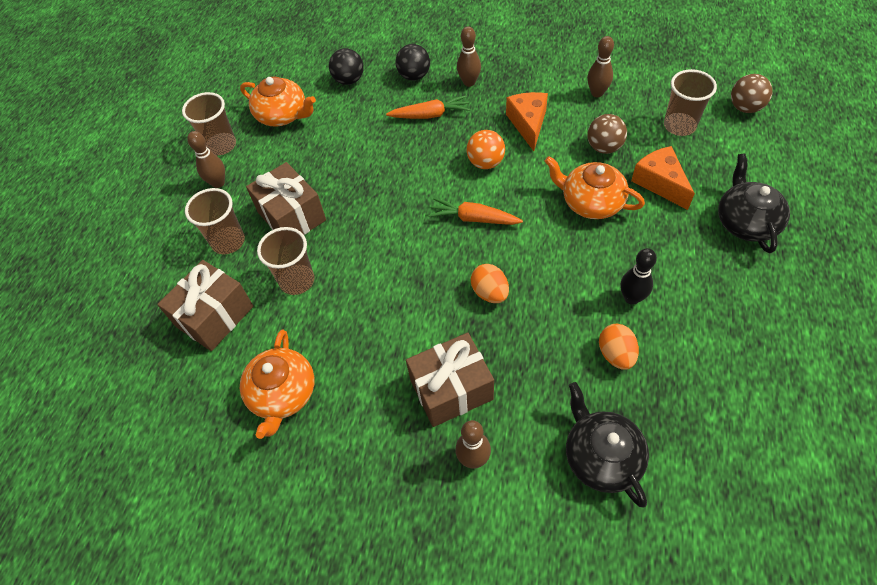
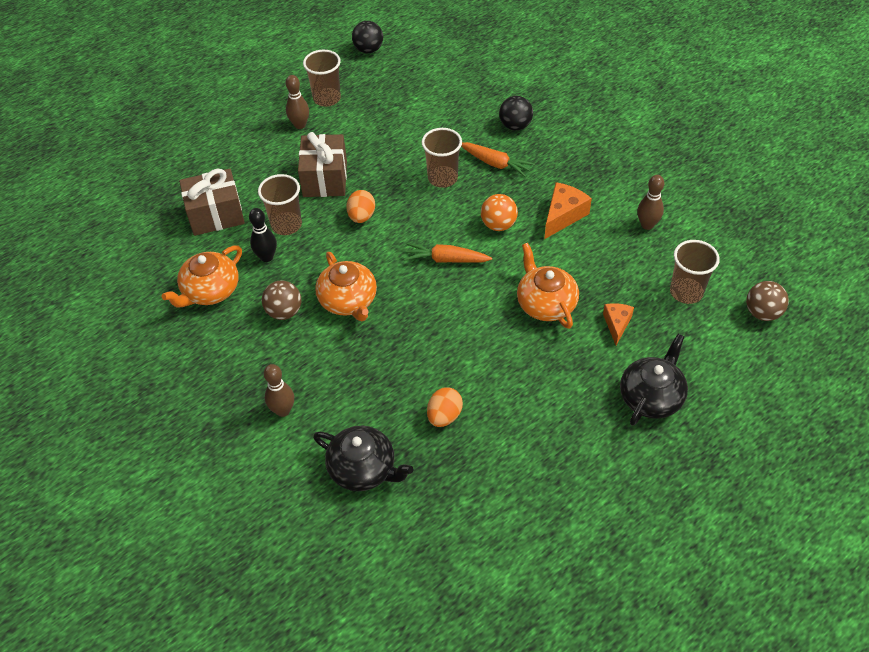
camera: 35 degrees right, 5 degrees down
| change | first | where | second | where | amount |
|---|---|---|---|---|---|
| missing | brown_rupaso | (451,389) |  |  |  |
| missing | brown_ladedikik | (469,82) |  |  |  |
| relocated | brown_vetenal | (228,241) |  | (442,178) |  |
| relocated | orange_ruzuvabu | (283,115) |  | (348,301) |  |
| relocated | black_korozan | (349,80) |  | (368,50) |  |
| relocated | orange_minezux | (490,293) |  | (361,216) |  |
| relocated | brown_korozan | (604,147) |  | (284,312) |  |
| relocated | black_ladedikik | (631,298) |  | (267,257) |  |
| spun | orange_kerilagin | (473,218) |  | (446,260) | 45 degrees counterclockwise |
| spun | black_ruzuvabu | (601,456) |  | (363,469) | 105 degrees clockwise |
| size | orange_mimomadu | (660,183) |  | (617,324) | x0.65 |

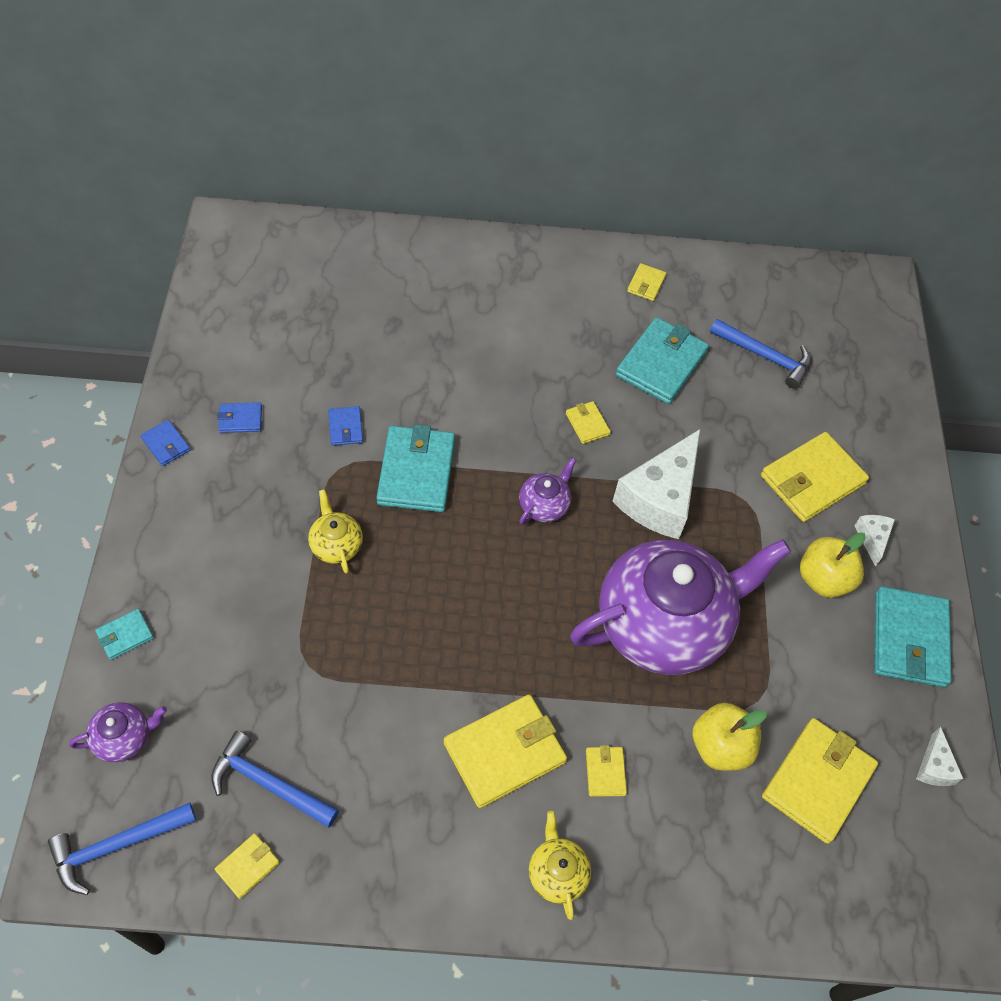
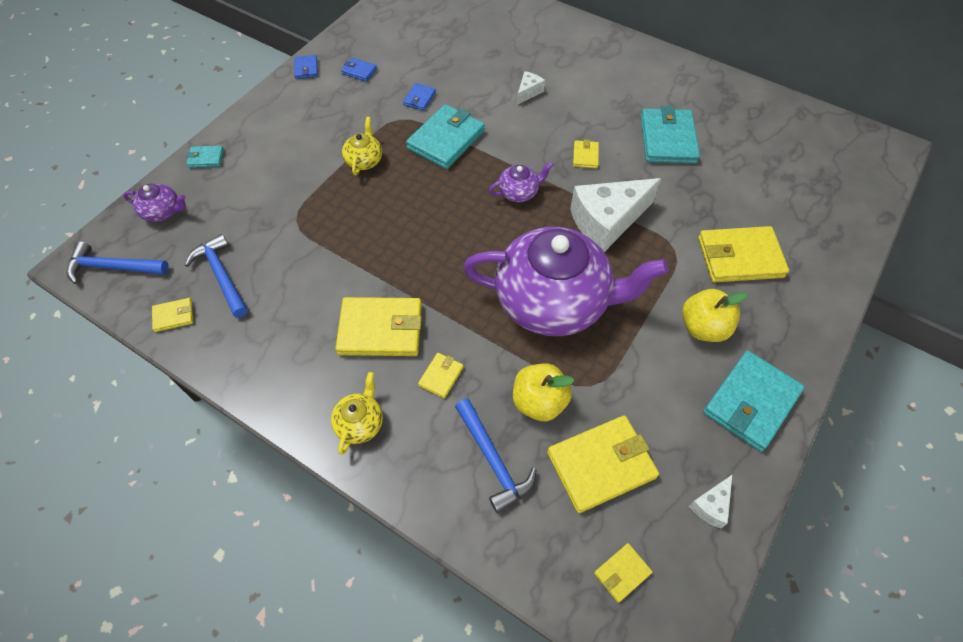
camera: 35 degrees right, 0 degrees up
| change | first | where | second | where | amount |
|---|---|---|---|---|---|
| relocated | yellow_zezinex | (646,284) |  | (622,573) |  |
| relocated | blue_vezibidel | (765,357) |  | (493,460) |  |
| relocated | white_mimomadu | (872,539) |  | (528,92) |  |
| spun | turquoise_zezinex | (661,364) |  | (668,139) | 60 degrees counterclockwise |

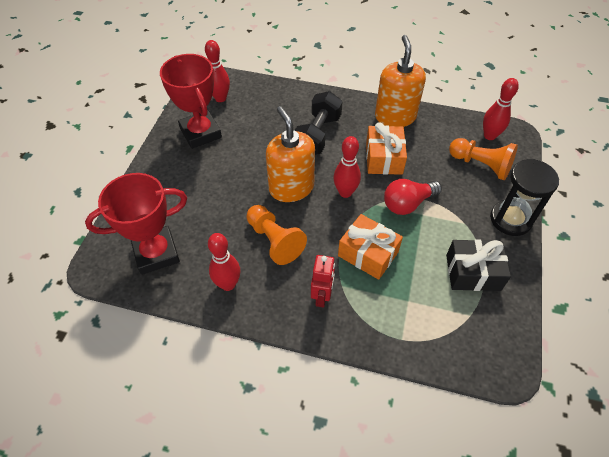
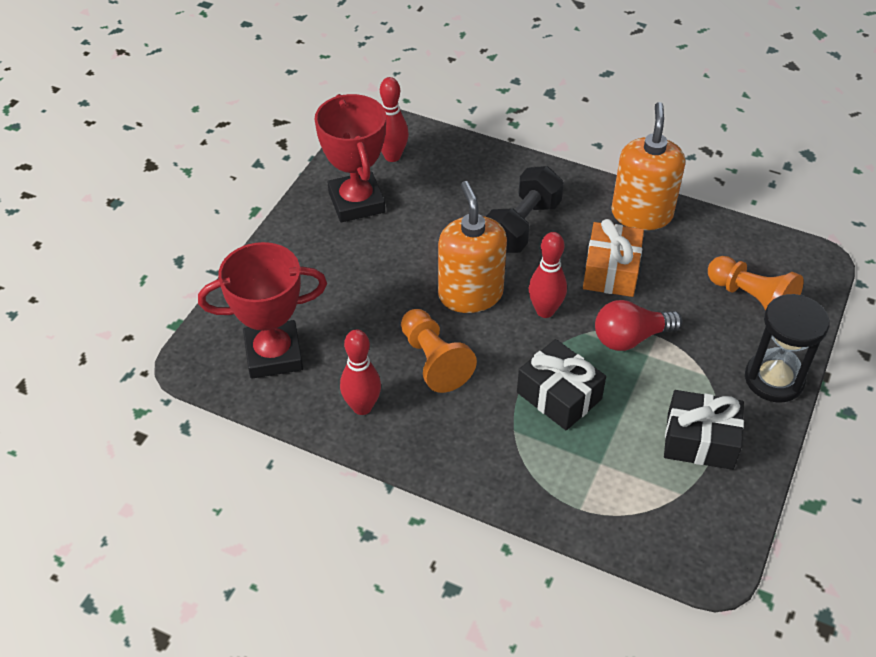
camera: 10 degrees right, 5 degrees down
| change | first | where | second | where | amount |
|---|---|---|---|---|---|
| missing | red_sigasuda | (322,296) |  |  |  |
| missing | red_ladedikik | (489,136) |  |  |  |
| colour | orange_rupaso | (368,254) | black_rupaso | (559,396) |  |

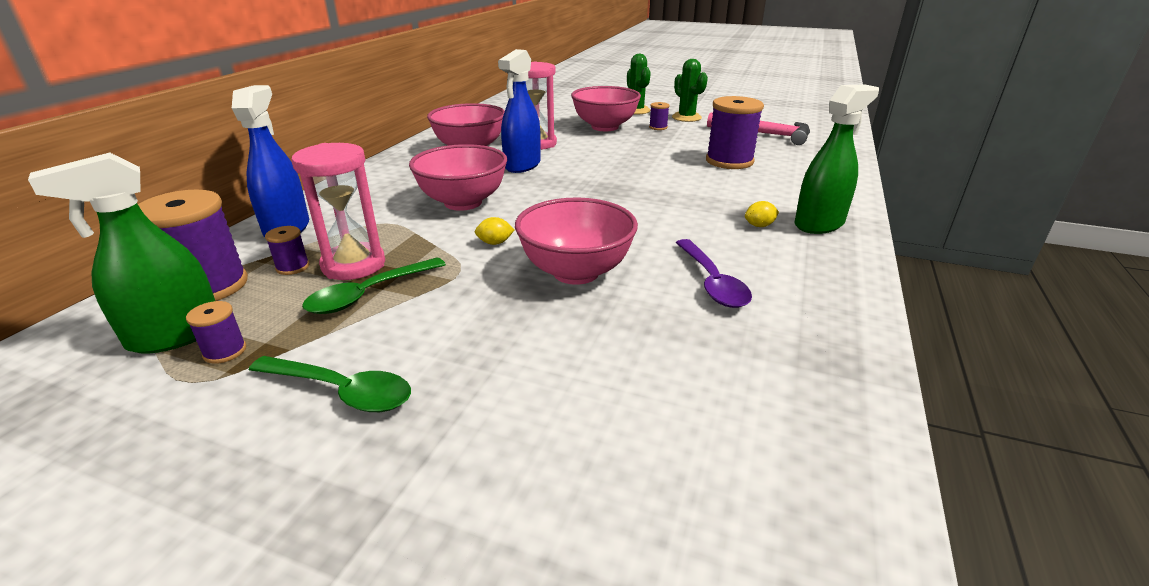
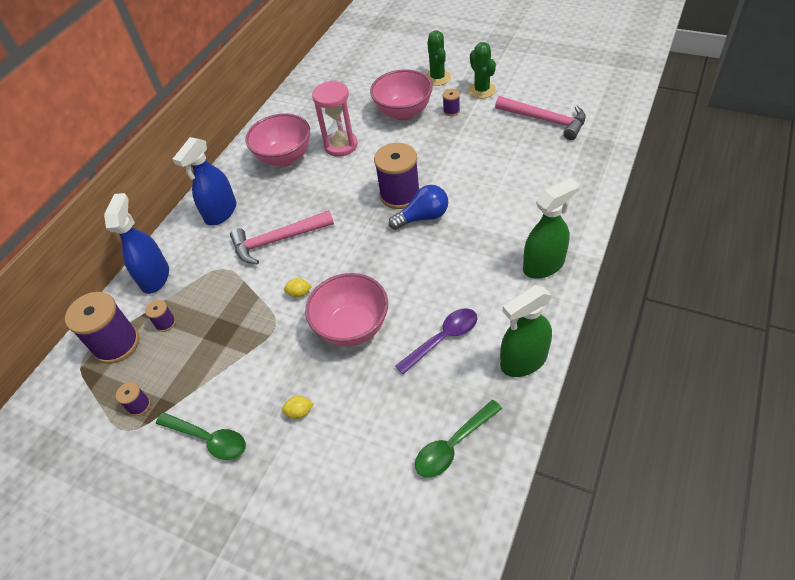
camera: 10 degrees right, 20 degrees up
| change | first | where | second | where | amount |
|---|---|---|---|---|---|
| missing | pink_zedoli | (354,265) |  |  |  |
| appeared |  |  | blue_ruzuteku | (423,217) |  |
| relocated | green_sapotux | (175,335) |  | (523,361) |  |
| relocated | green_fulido | (369,294) |  | (453,445) |  |
| relocated | blue_sapotux | (522,165) |  | (221,212) |  |
| relocated | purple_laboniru | (729,161) |  | (400,195) |  |
| relocated | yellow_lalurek | (759,226) |  | (299,412) |  |
| exchanged | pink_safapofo | (463,202) | pink_vezibidel | (278,240) |  |
| spun | purple_fulido | (712,282) |  | (443,338) | 120 degrees counterclockwise |

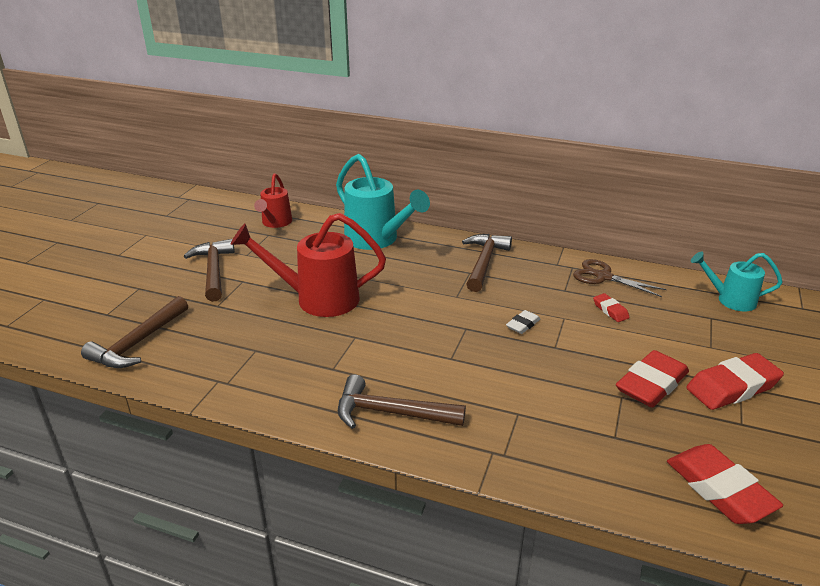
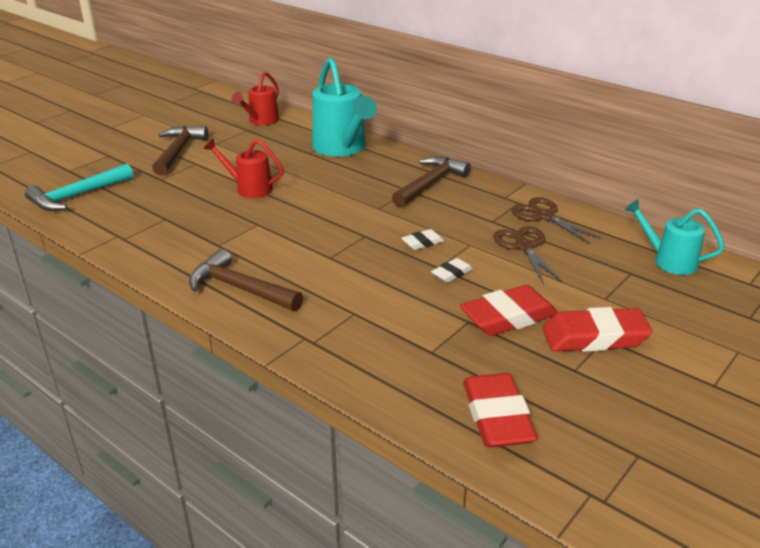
camera: 20 degrees right, 0 degrees up
| change | first | where | second | where | amount |
|---|---|---|---|---|---|
| appeared |  |  | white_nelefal | (452,273) |  |
| exchanged | red_nelefal | (610,310) | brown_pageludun | (524,247) |  |
| colour | brown_vezibidel | (138,343) | turquoise_vezibidel | (77,196) |  |
| size | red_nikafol | (318,299) |  | (249,188) | x0.59 |

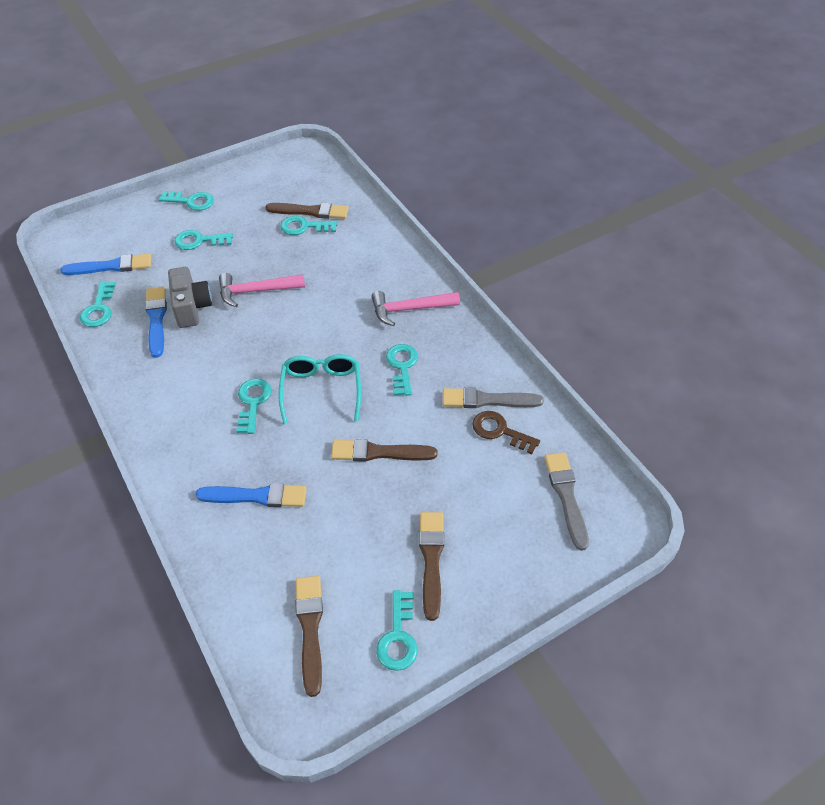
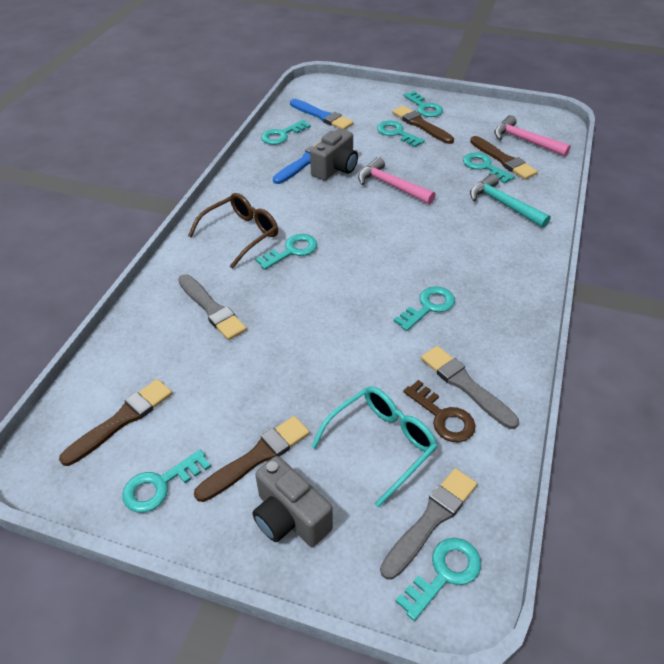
camera: 50 degrees right, 5 degrees down
| change | first | where | second | where | amount |
|---|---|---|---|---|---|
| appeared |  |  | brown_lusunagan | (241,234) |  |
| appeared |  |  | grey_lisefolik | (290,517) |  |
| appeared |  |  | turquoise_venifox | (444,573) |  |
| appeared |  |  | turquoise_vezibidel | (504,204) |  |
| relocated | turquoise_lusunagan | (321,390) |  | (381,444) |  |
| relocated | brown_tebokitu | (379,452) |  | (421,125) |  |
| relocated | pink_vezibidel | (410,309) |  | (525,141) |  |
| colour | blue_tebokitu | (256,496) | grey_tebokitu | (212,309) |  |
| spun | brown_venifox | (500,431) |  | (443,417) | 150 degrees clockwise |

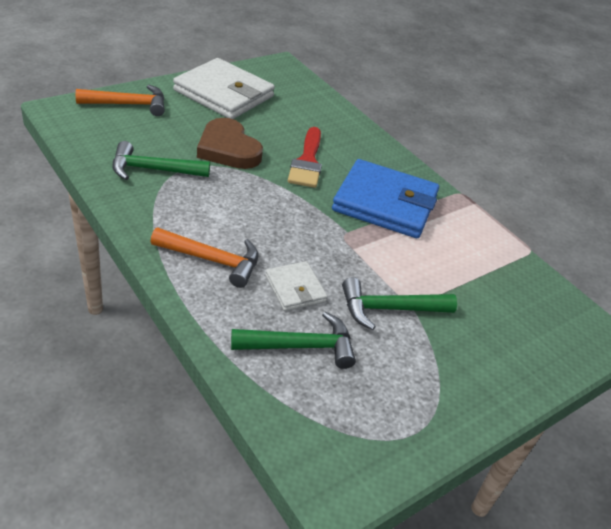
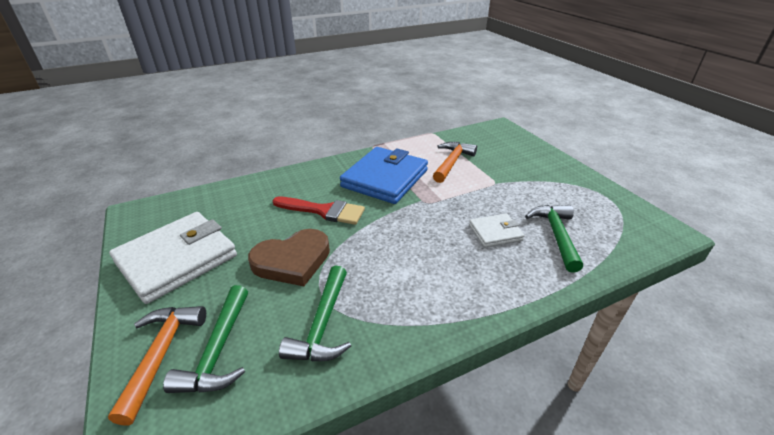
camera: 75 degrees left, 5 degrees down
| change | first | where | second | where | amount |
|---|---|---|---|---|---|
| relocated | orange_vezibidel | (213,260) |  | (452,162) |  |
| relocated | green_vezibidel | (389,309) |  | (218,351) |  |

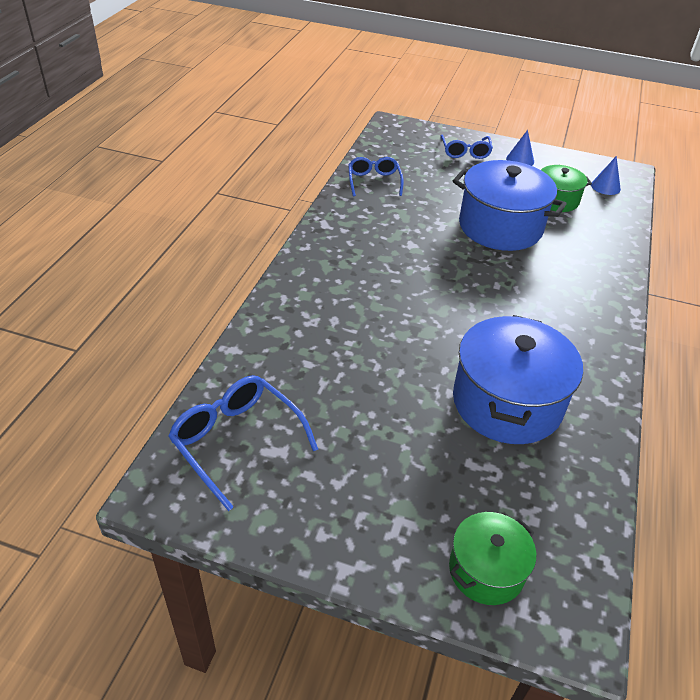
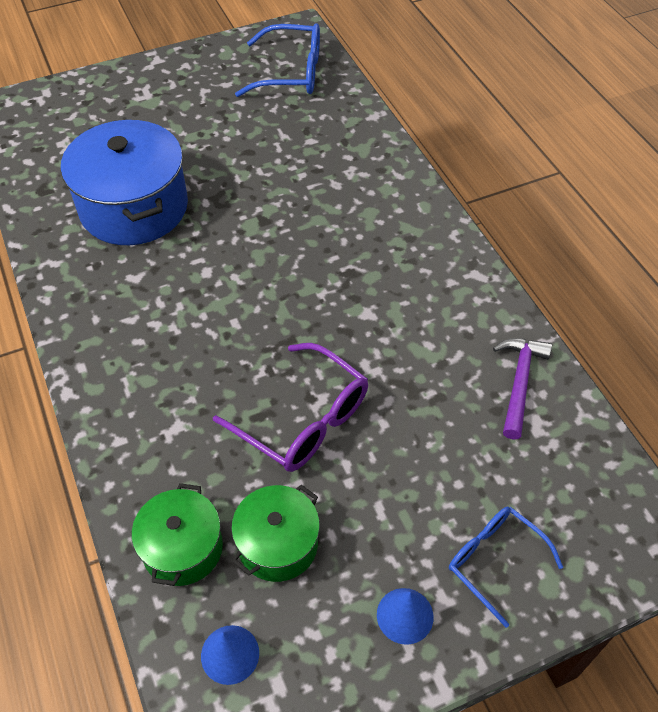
camera: 140 degrees right, 10 degrees up
| change | first | where | second | where | amount |
|---|---|---|---|---|---|
| relocated | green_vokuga | (486,570) |  | (182,548) |  |
| exchanged | blue_lusunagan | (374,181) | purple_vezibidel | (519,383) |  |
| exchanged | blue_vokuga | (500,227) | purple_lusunagan | (304,420) |  |

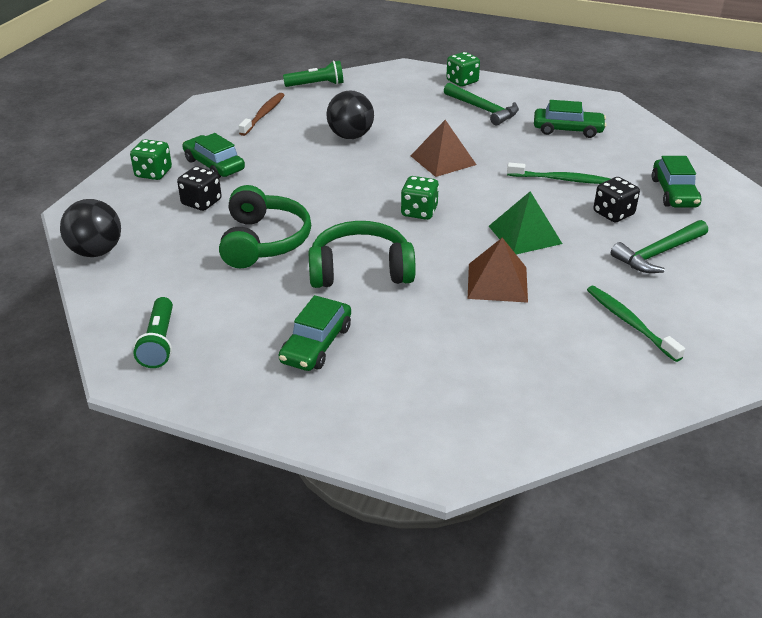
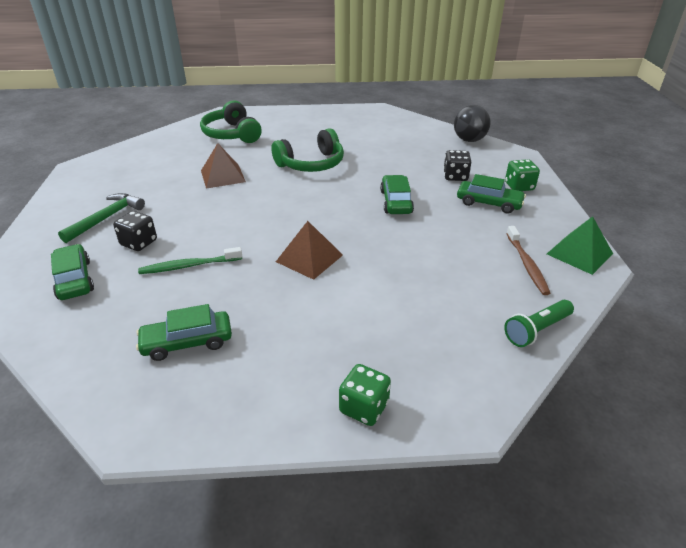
camera: 155 degrees right, 0 degrees up
| change | first | where | second | where | amount |
|---|---|---|---|---|---|
| missing | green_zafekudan | (159,342) |  |  |  |
| missing | black_korozan | (350,136) |  |  |  |
| missing | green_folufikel | (419,212) |  |  |  |
| missing | green_vezibidel | (483,109) |  |  |  |
| missing | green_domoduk | (630,323) |  |  |  |
| relocated | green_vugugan | (263,241) |  | (232,134) |  |
| relocated | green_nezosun | (316,344) |  | (396,202) |  |
| relocated | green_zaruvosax | (525,234) |  | (579,253) |  |

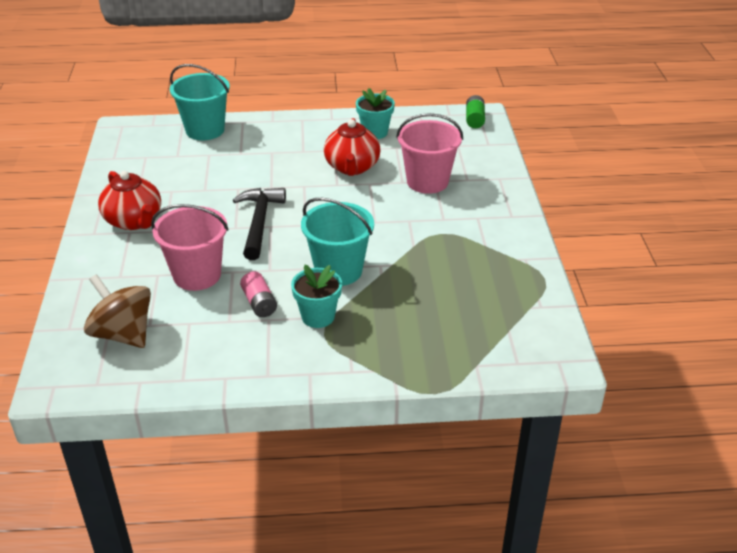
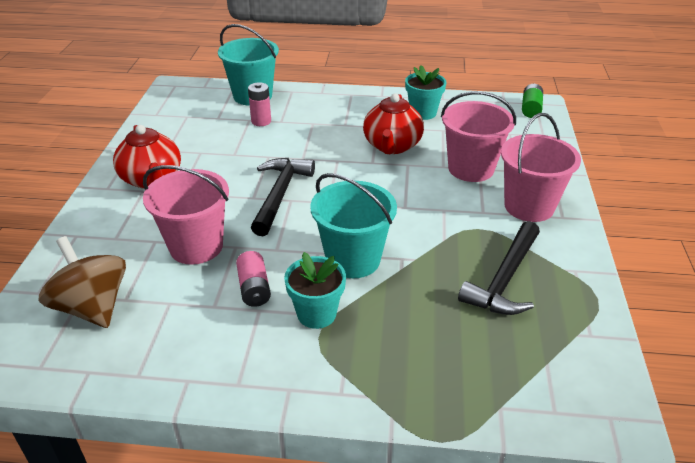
camera: 10 degrees right, 0 degrees up
| change | first | where | second | where | amount |
|---|---|---|---|---|---|
| appeared |  |  | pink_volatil | (261,121) |  |
| appeared |  |  | black_vezibidel | (504,279) |  |
| appeared |  |  | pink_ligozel | (529,206) |  |

